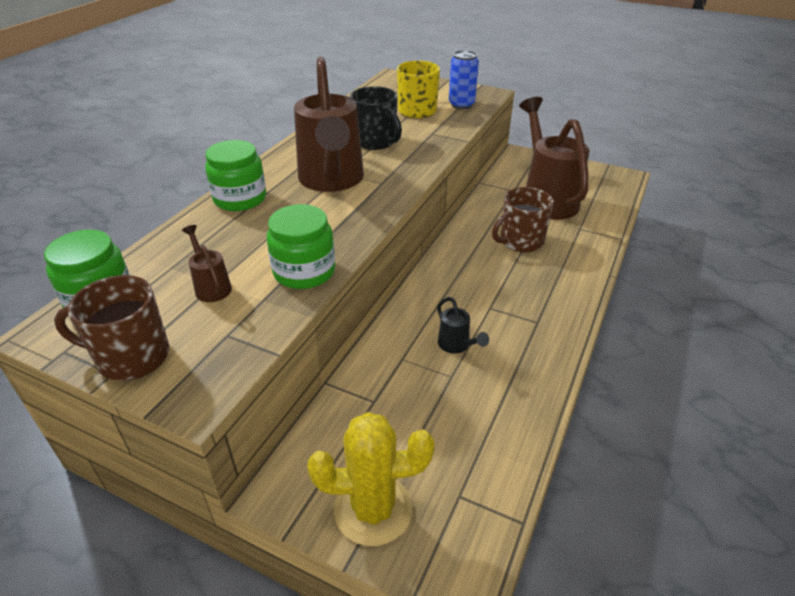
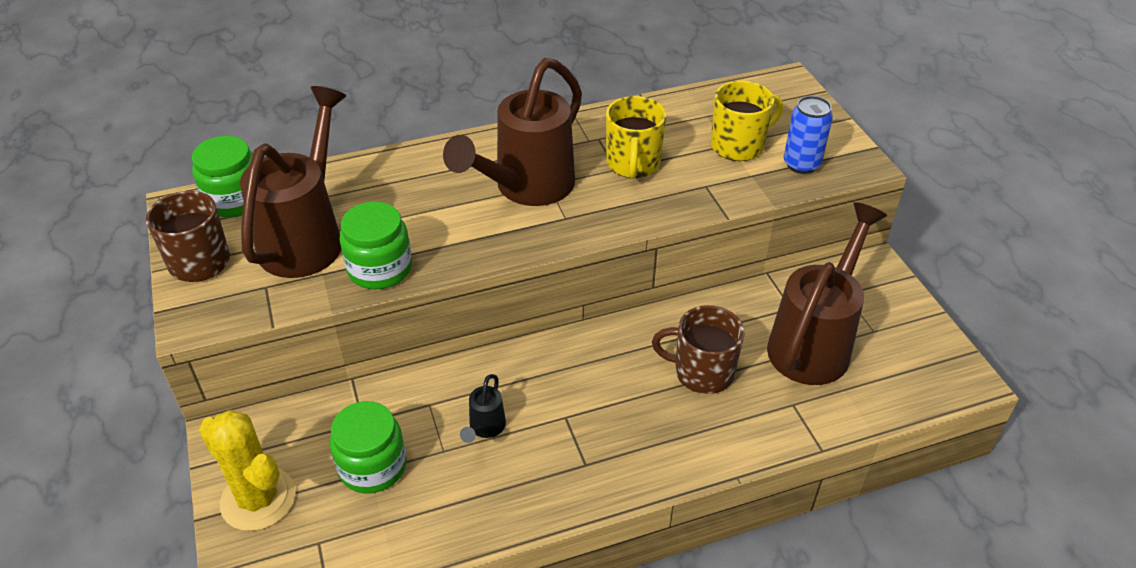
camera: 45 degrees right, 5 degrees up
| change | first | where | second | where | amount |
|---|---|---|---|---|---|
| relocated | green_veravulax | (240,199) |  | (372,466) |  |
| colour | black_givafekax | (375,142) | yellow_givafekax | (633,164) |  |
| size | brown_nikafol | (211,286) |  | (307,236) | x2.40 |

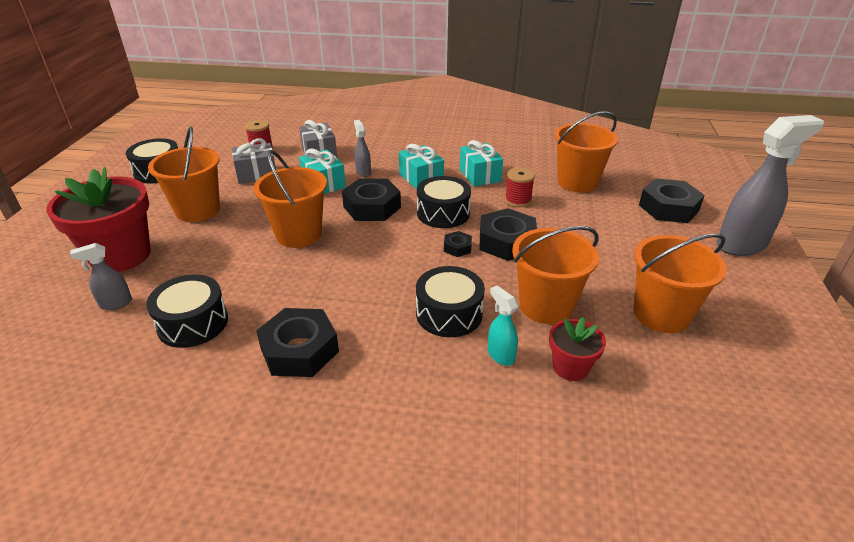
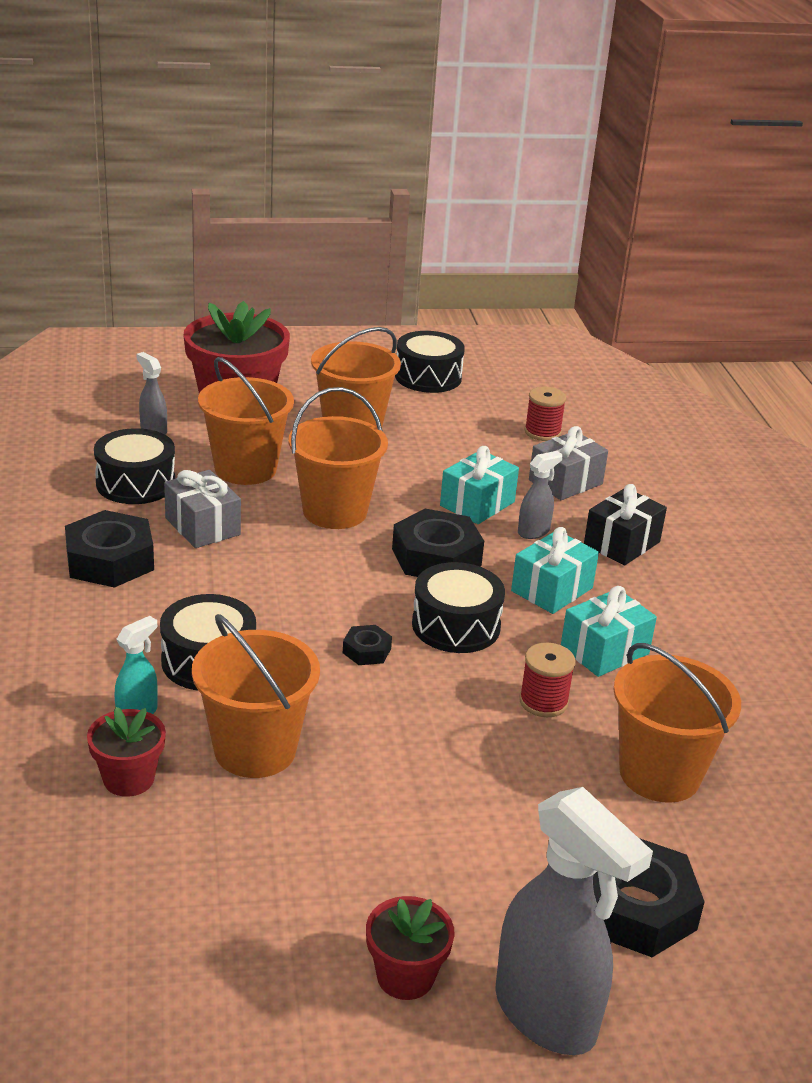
camera: 70 degrees right, 5 degrees down
| change | first | where | second | where | amount |
|---|---|---|---|---|---|
| missing | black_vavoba | (506,242) |  |  |  |
| appeared |  |  | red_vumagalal | (405,976) |  |
| appeared |  |  | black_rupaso | (621,543) |  |
| relocated | grey_rupaso | (257,174) |  | (202,526) |  |
| relocated | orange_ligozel | (661,314) |  | (245,469) |  |

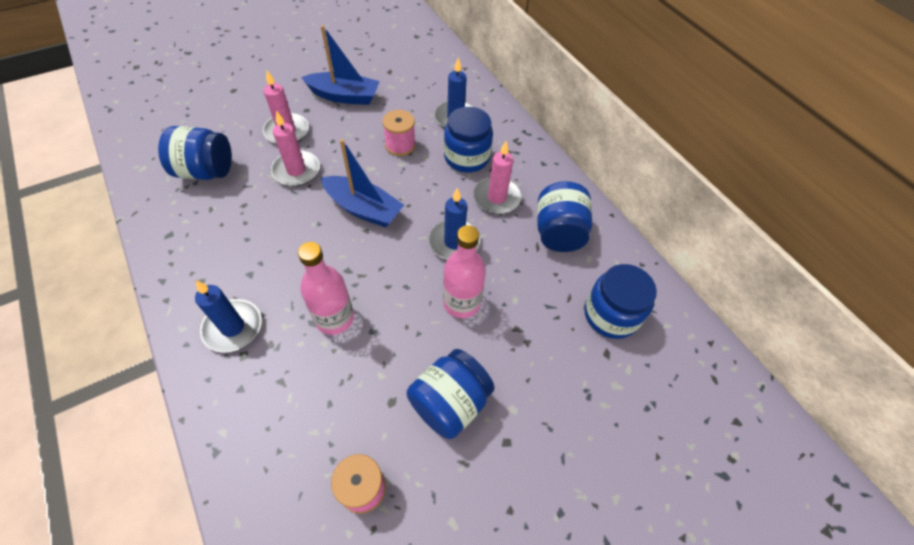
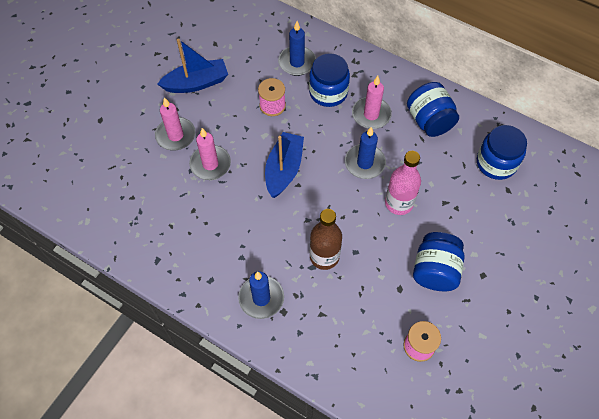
camera: 25 degrees left, 5 degrees up
| change | first | where | second | where | amount |
|---|---|---|---|---|---|
| missing | blue_veravulax | (206,171) |  |  |  |
| colour | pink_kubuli | (334,318) | brown_kubuli | (324,256) |  |
| spun | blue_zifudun | (363,209) |  | (284,169) | 75 degrees counterclockwise |

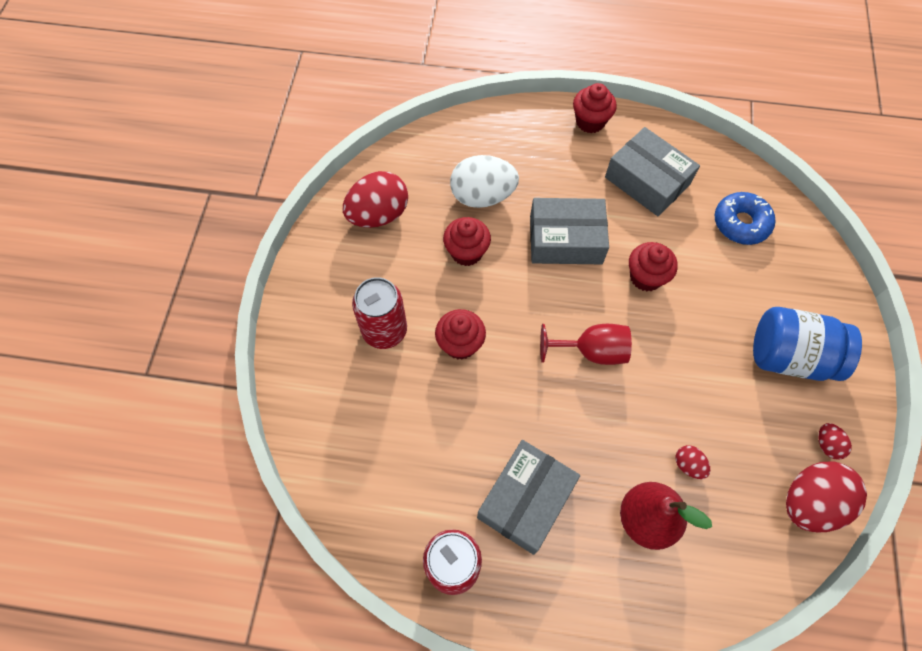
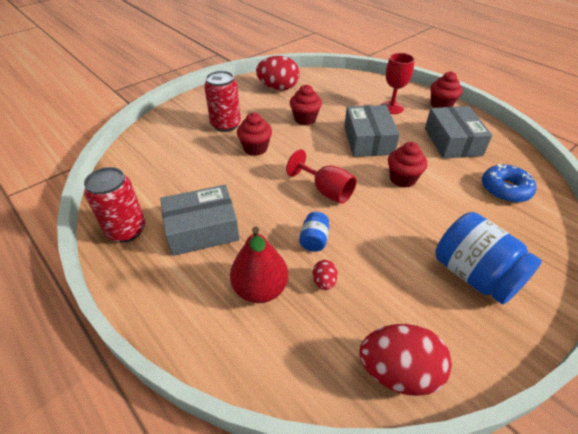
camera: 40 degrees right, 20 degrees down
| change | first | where | second | where | amount |
|---|---|---|---|---|---|
| missing | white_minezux | (482,196) |  |  |  |
| missing | red_minezux | (827,445) |  |  |  |
| appeared |  |  | blue_veravulax | (314,240) |  |
| appeared |  |  | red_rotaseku | (391,107) |  |
| spun | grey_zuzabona | (565,239) |  | (368,140) | 45 degrees clockwise |

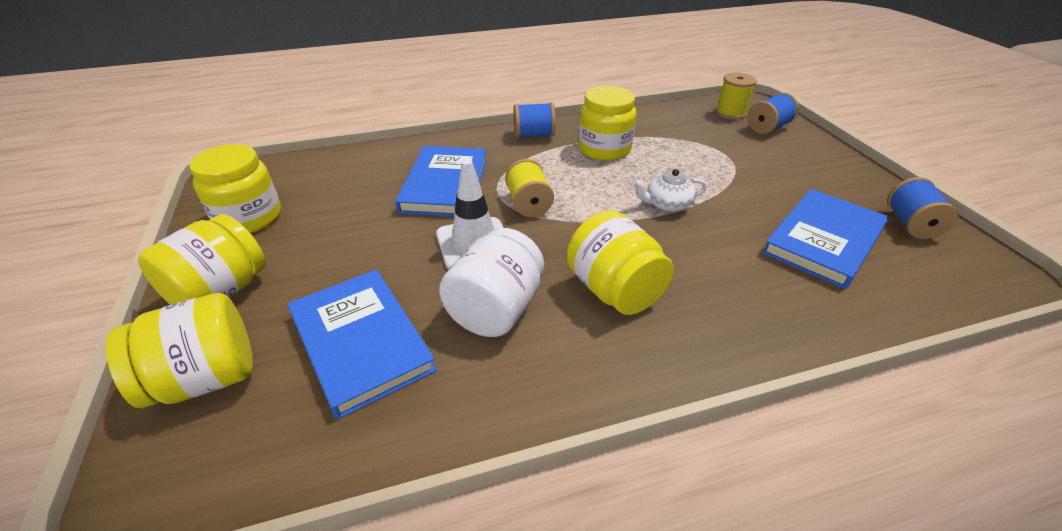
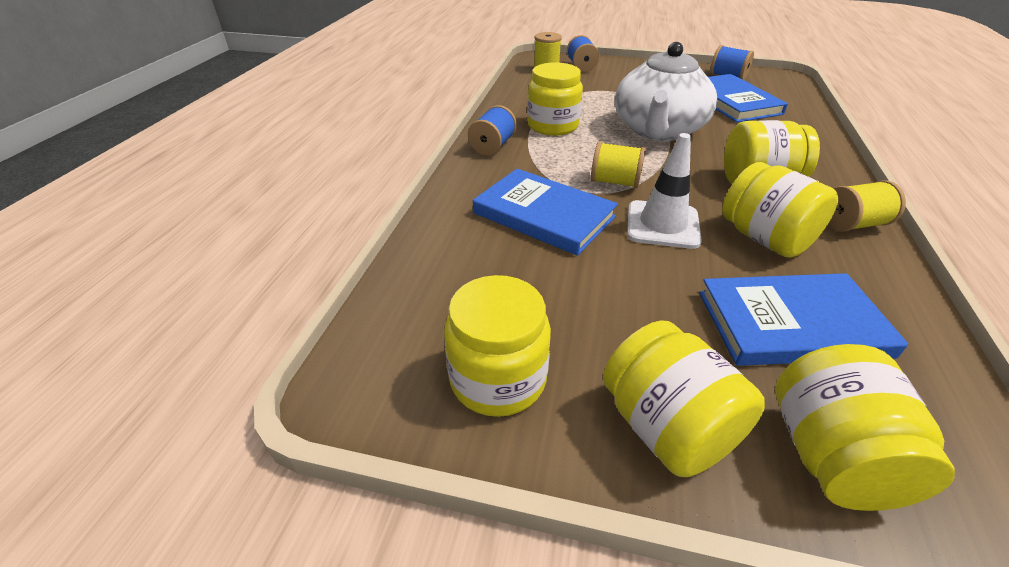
camera: 60 degrees left, 0 degrees up
| change | first | where | second | where | amount |
|---|---|---|---|---|---|
| appeared |  |  | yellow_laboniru | (852,224) |  |
| colour | white_veravulax | (495,309) | yellow_veravulax | (765,239) |  |
| size | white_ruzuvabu | (667,204) |  | (658,130) | x2.41 |

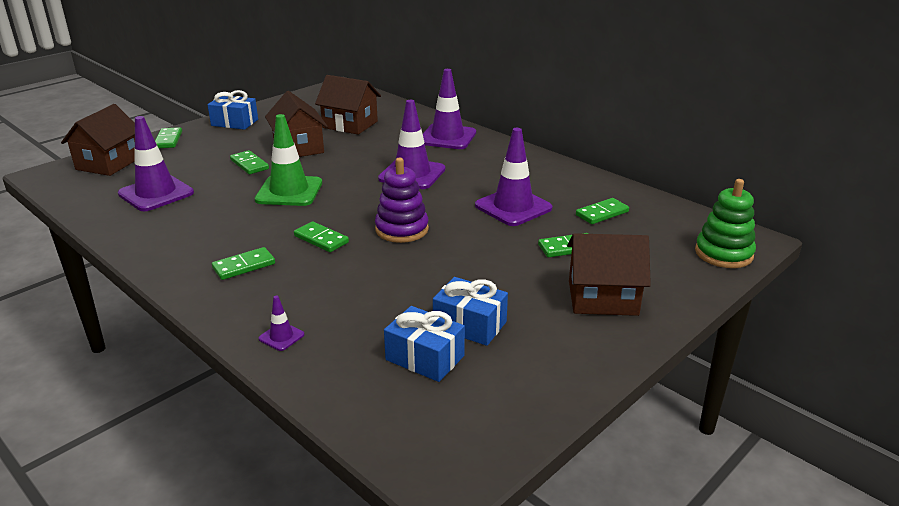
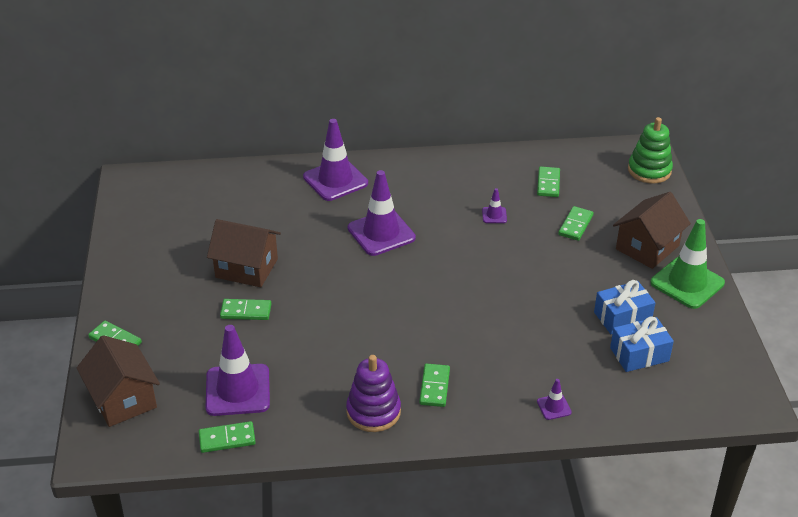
camera: 50 degrees left, 10 degrees up
| change | first | where | second | where | amount |
|---|---|---|---|---|---|
| missing | blue_rupaso | (234,122) |  |  |  |
| missing | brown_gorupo | (350,124) |  |  |  |
| relocated | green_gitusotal | (289,191) |  | (687,283) |  |
| relocated | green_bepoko | (321,239) |  | (227,439) |  |
| relocated | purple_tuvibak | (402,229) |  | (373,411) |  |
| size | purple_gitusotal | (513,207) |  | (494,215) | x0.45 |

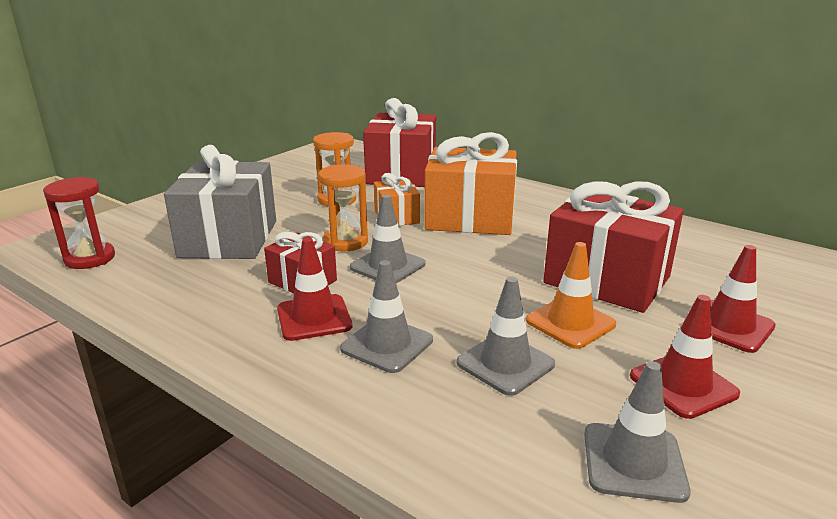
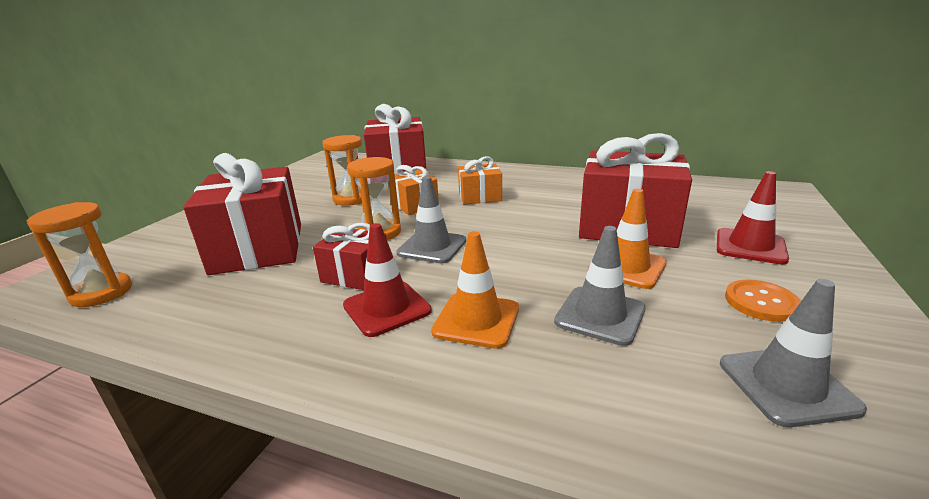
camera: 15 degrees left, 0 degrees up
| change | first | where | second | where | amount |
|---|---|---|---|---|---|
| exchanged | red_gitusotal | (683,385) | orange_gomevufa | (761,302) |  |
| colour | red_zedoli | (90,258) | orange_zedoli | (102,293) |  |
| colour | grey_rupaso | (229,239) | red_rupaso | (258,248) |  |
| colour | grey_gitusotal | (387,344) | orange_gitusotal | (476,320) |  |
| size | orange_rupaso | (470,218) |  | (480,197) | x0.52 |

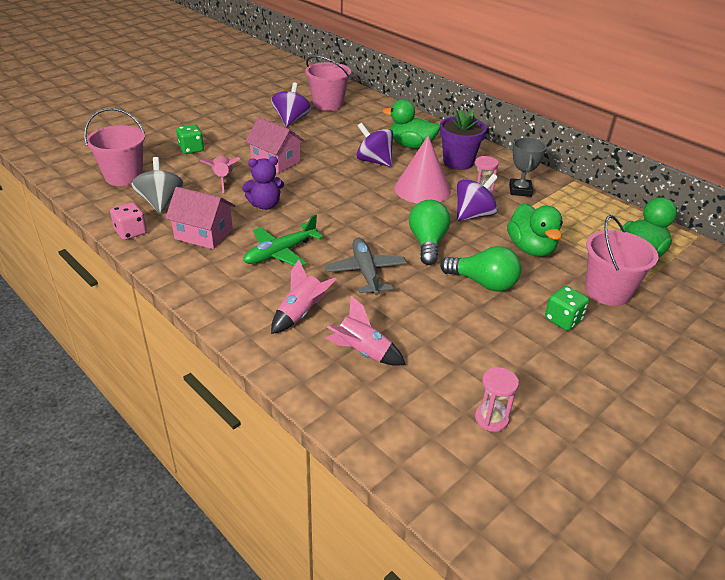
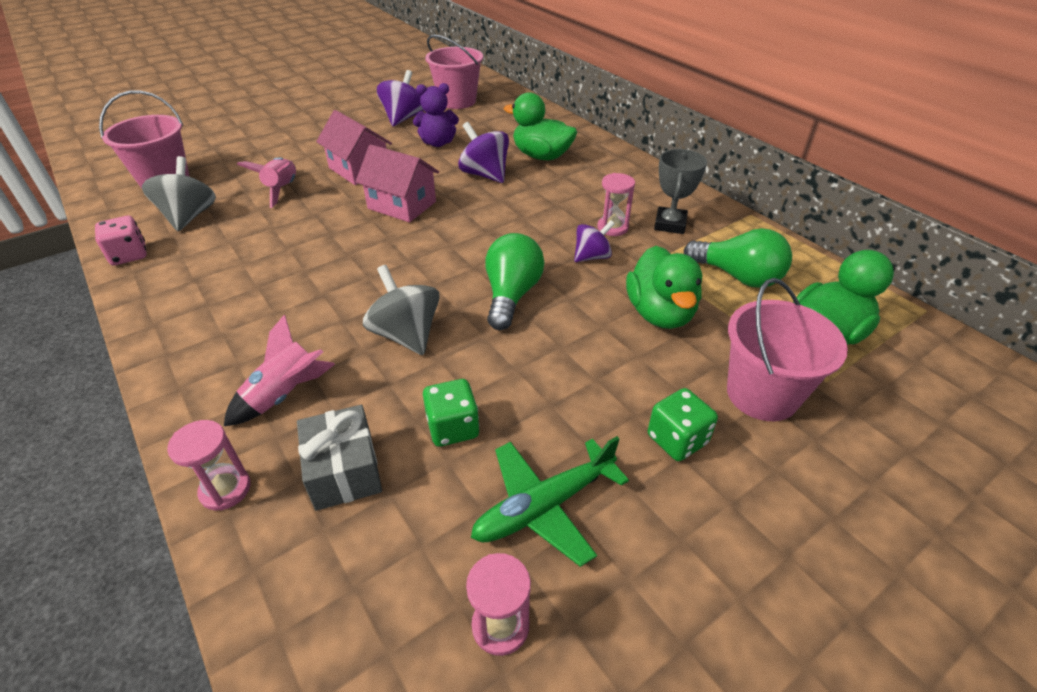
camera: 10 degrees right, 5 degrees up
| change | first | where | second | where | amount |
|---|---|---|---|---|---|
| missing | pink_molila | (422,189) |  |  |  |
| missing | purple_vumagalal | (458,162) |  |  |  |
| appeared |  |  | pink_zedoli | (225,489) |  |
| relocated | pink_gorupo | (204,234) |  | (402,205) |  |
| relocated | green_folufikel | (191,149) |  | (453,427) |  |
| relocated | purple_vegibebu | (265,205) |  | (438,143) |  |
| relocated | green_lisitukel | (281,252) |  | (545,506) |  |
| relocated | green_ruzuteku | (483,283) |  | (738,276) |  |
| exchanged | grey_lisitukel | (366,272) | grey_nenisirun | (406,335) |  |
| exchanged | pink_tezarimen | (363,352) | grey_rupaso | (344,471) |  |
| size | purple_nenisirun | (473,215) |  | (592,257) | x0.65 |

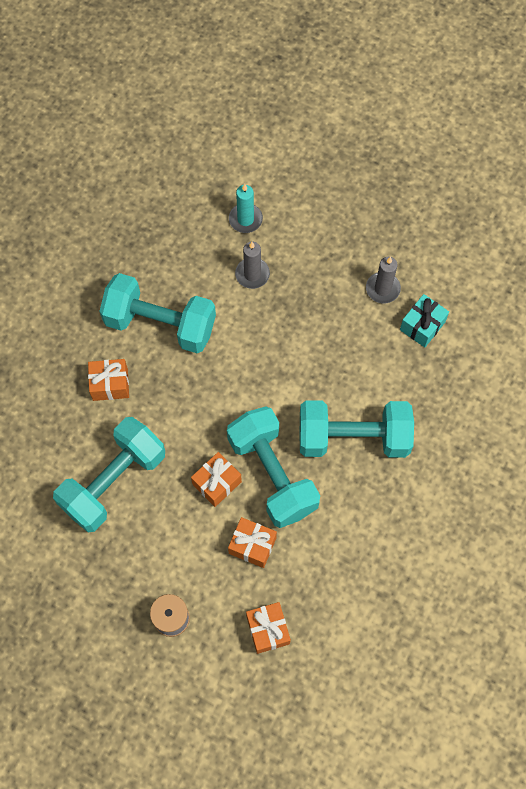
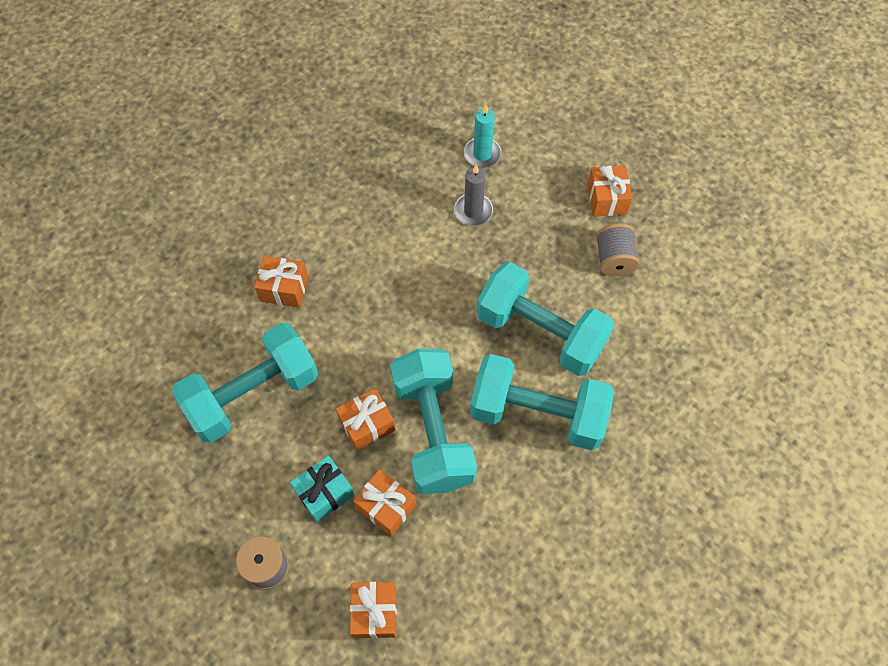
camera: 15 degrees right, 5 degrees down
| change | first | where | second | where | amount |
|---|---|---|---|---|---|
| appeared |  |  | orange_rupaso | (606,199) |  |
| relocated | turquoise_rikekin | (160,324) |  | (540,332) |  |
| relocated | turquoise_rupaso | (422,326) |  | (324,493) |  |
| exchanged | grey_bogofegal | (382,289) | grey_laboniru | (614,259) |  |

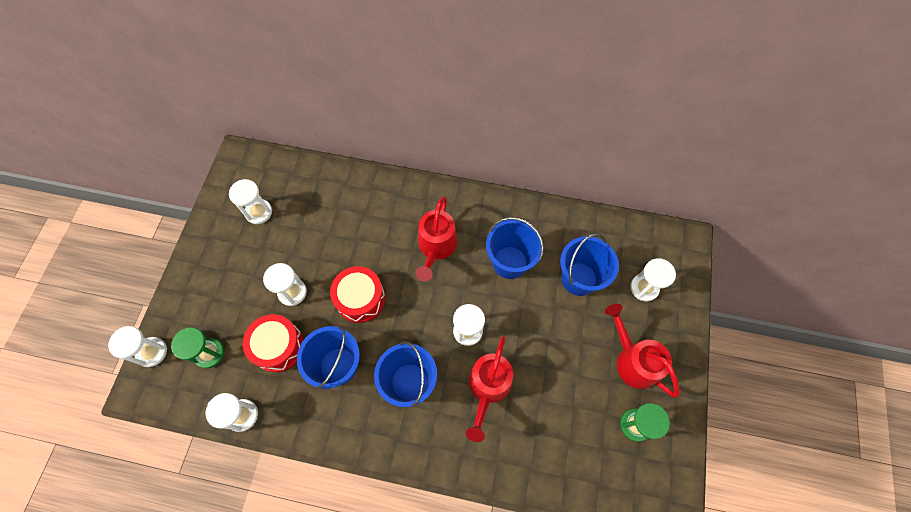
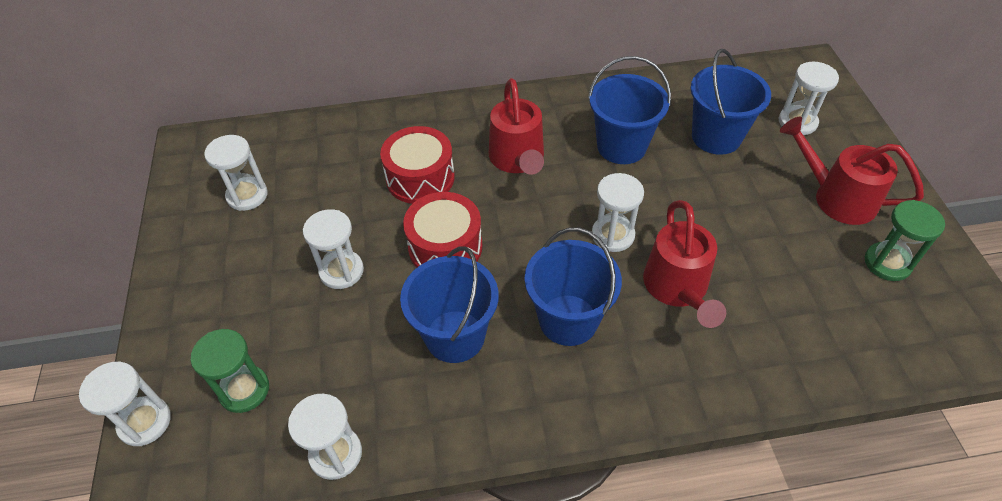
camera: 20 degrees left, 15 degrees down
| change | first | where | second | where | amount |
|---|---|---|---|---|---|
| relocated | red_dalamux | (278,346) |  | (420,178) |  |

